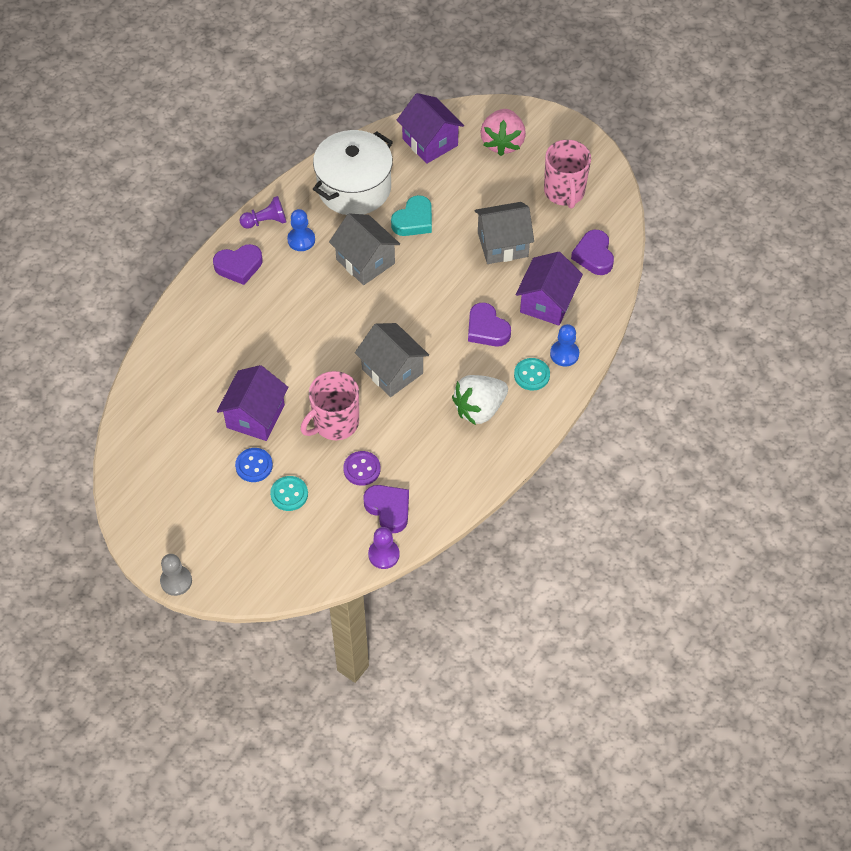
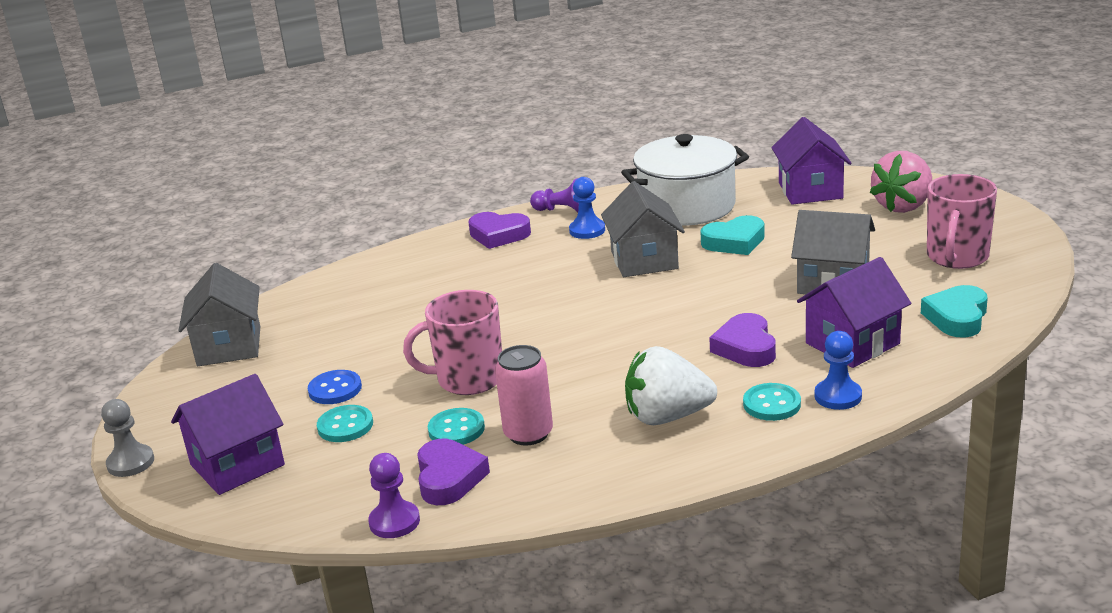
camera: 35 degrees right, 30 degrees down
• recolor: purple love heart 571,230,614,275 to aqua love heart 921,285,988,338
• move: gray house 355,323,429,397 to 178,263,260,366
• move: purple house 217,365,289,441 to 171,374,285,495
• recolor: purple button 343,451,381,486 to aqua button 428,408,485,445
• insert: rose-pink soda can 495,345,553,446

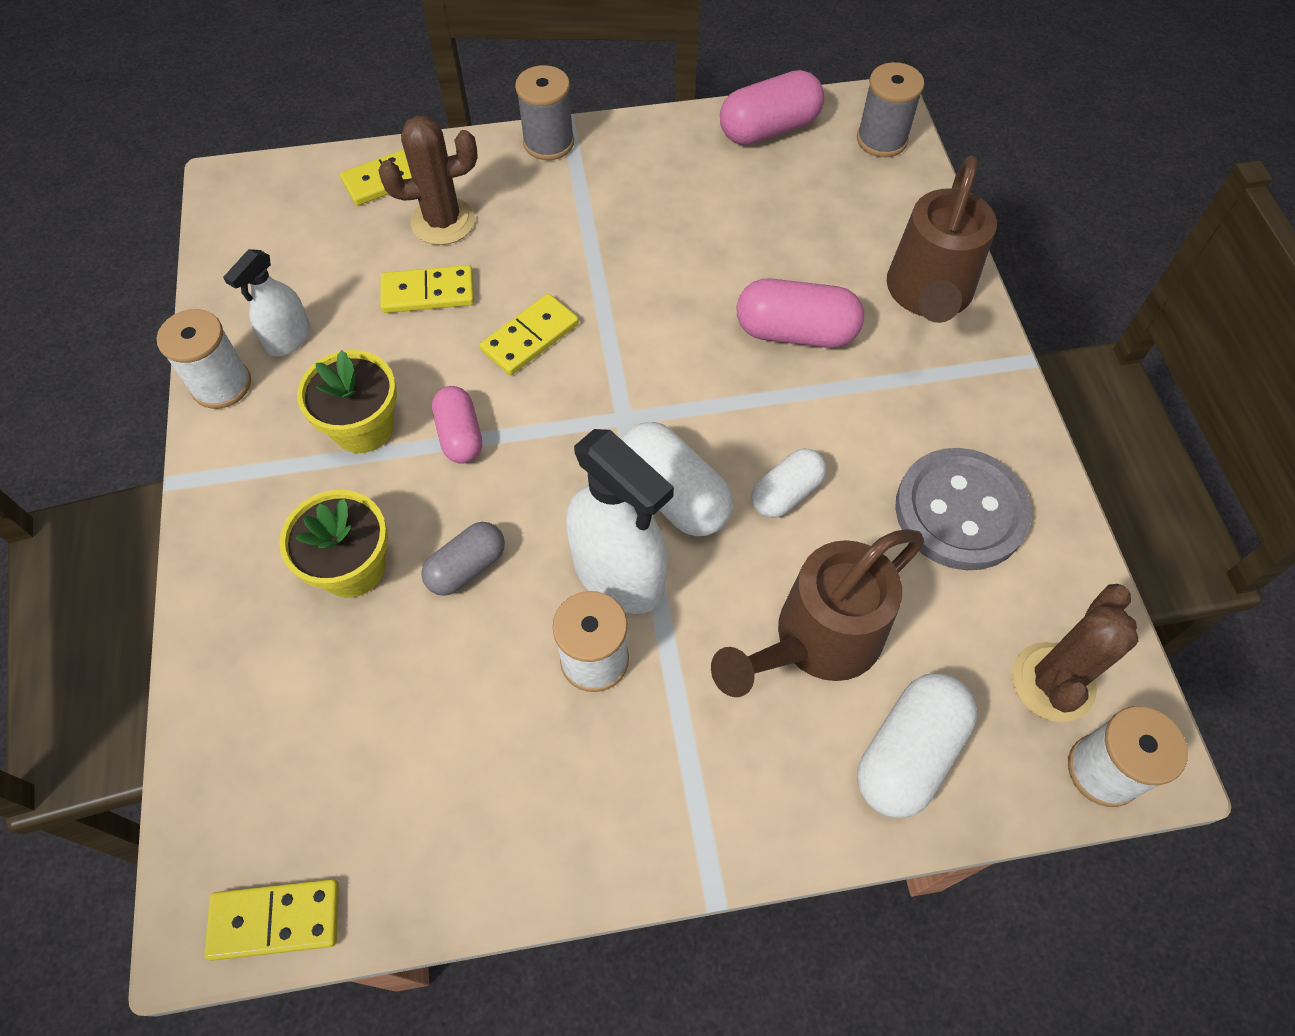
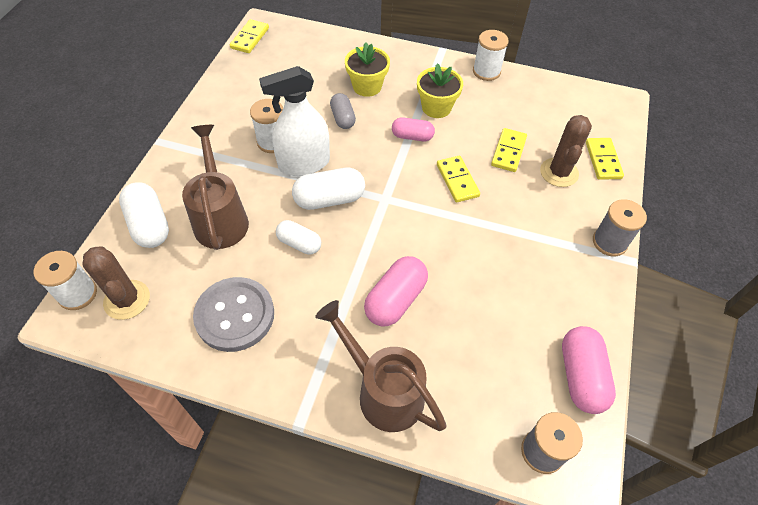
camera: 115 degrees right, 5 degrees down
• delete: pure white spray cleaner 223,249,311,356
• rotate: pure white capsule 752,448,826,518 = 276,220,321,255 45 degrees counterclockwise

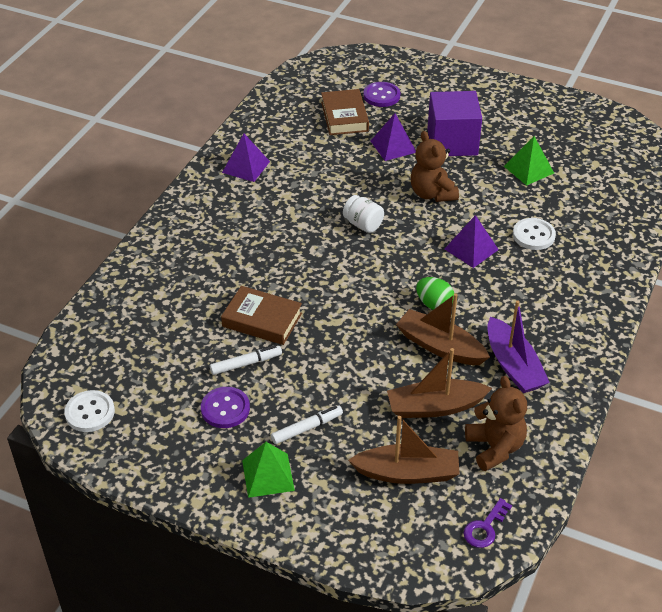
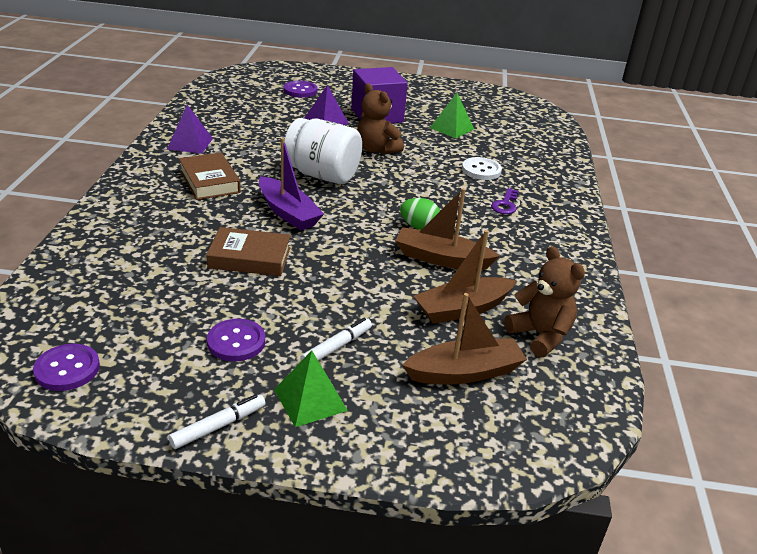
camera: 20 degrees left, 10 degrees down
• move: brown hardback 321,89,369,135 to 179,152,241,200
• resize: pure white preserve jar 343,195,384,233 = 284,118,362,184 x1.93
• delete: purple solid pyramid 445,215,499,268
• move: purple boat 488,300,550,393 to 259,138,324,230
• move: pure white marker 210,345,282,375 to 168,394,266,449
• recolor: pure white button 64,390,115,432 to purple button 33,344,100,391
• move: purple door key 463,498,512,548 to 491,188,518,214

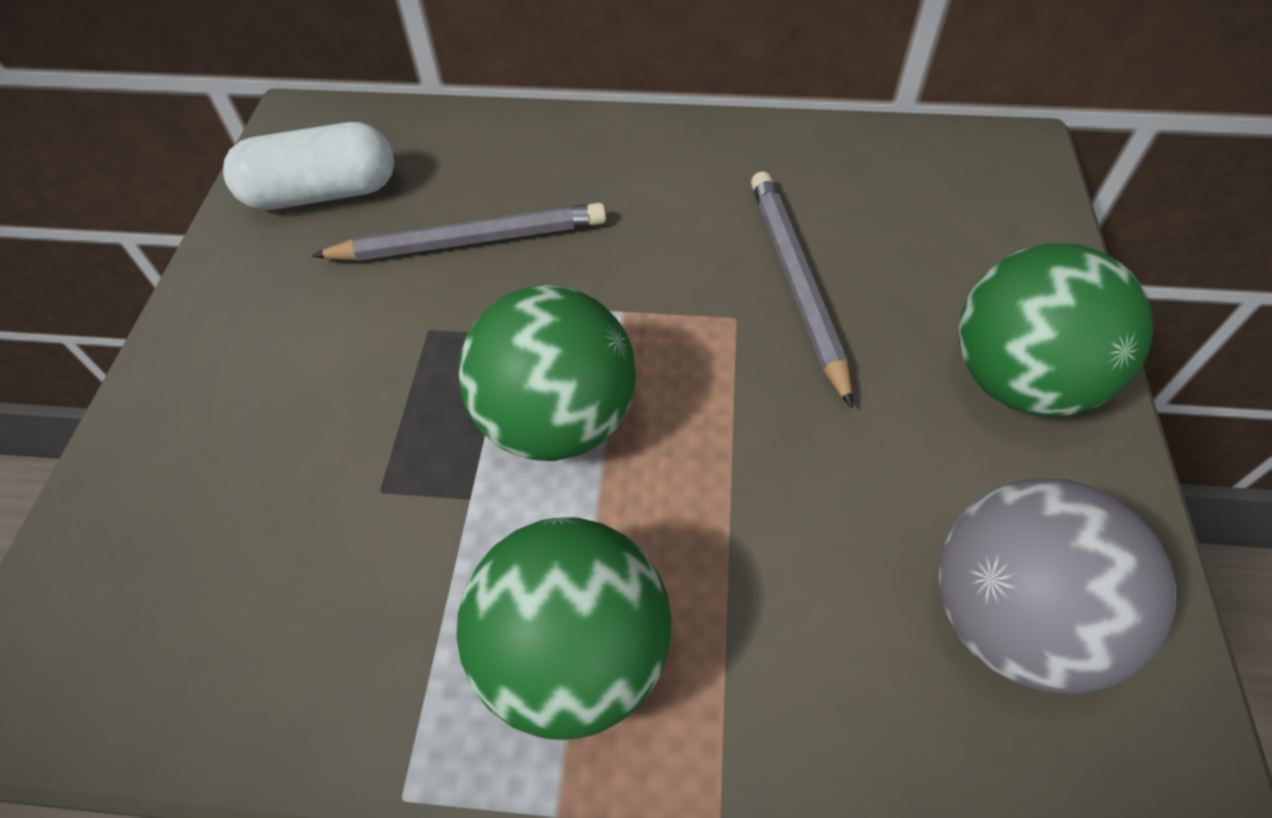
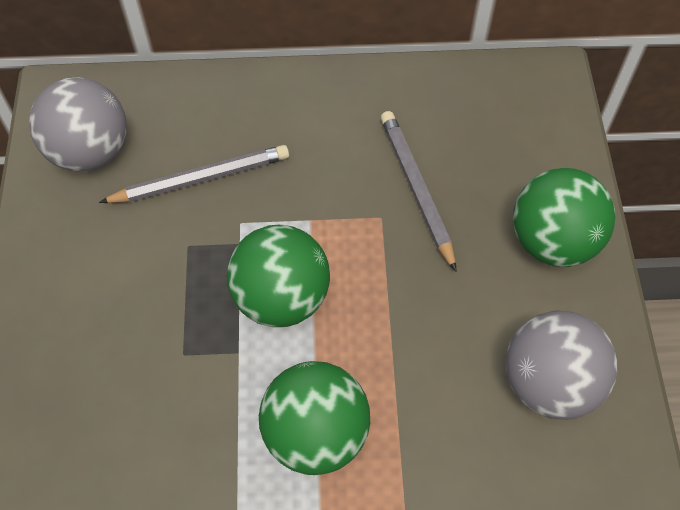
camera: 10 degrees left, 5 degrees up
• replace: pure white capsule 223,122,394,210 to gray ball 29,77,127,171

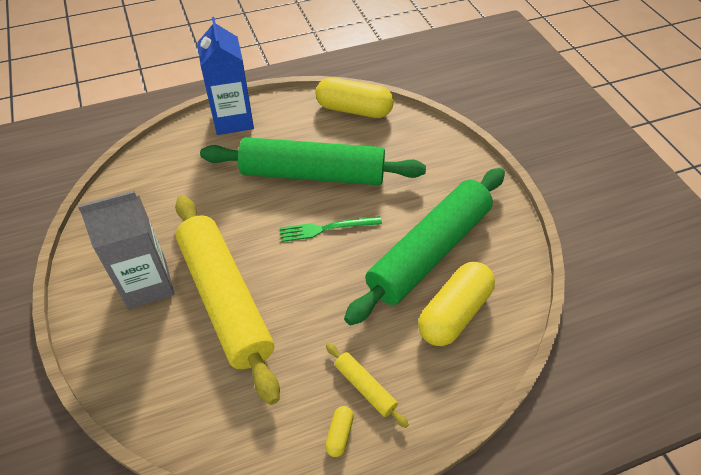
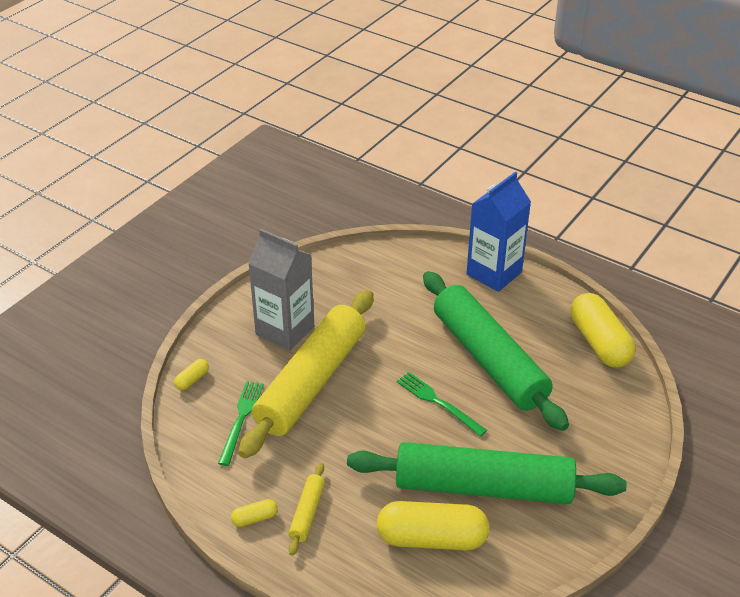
camera: 55 degrees right, 10 degrees down
• insert: golden capsule 174,359,209,390
• insert: leaf-green fork 218,381,264,466

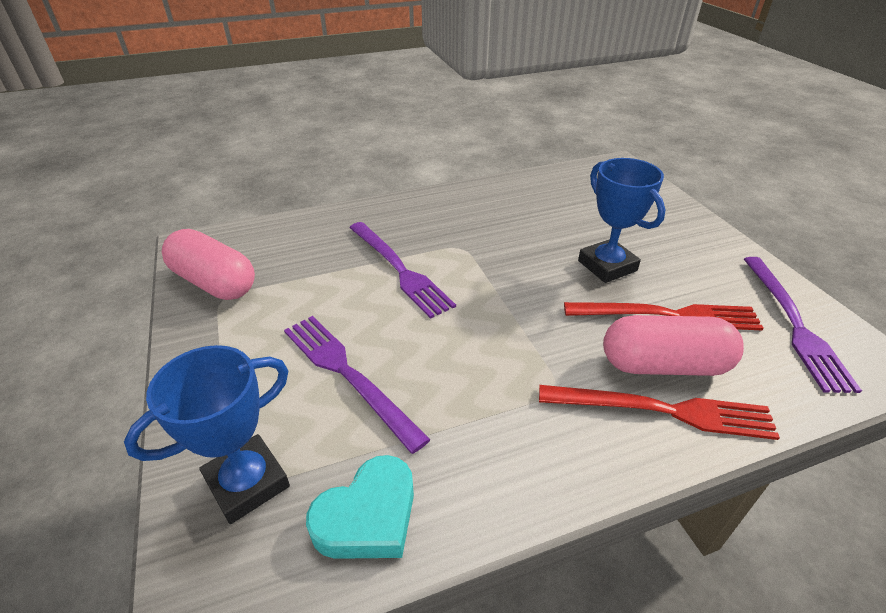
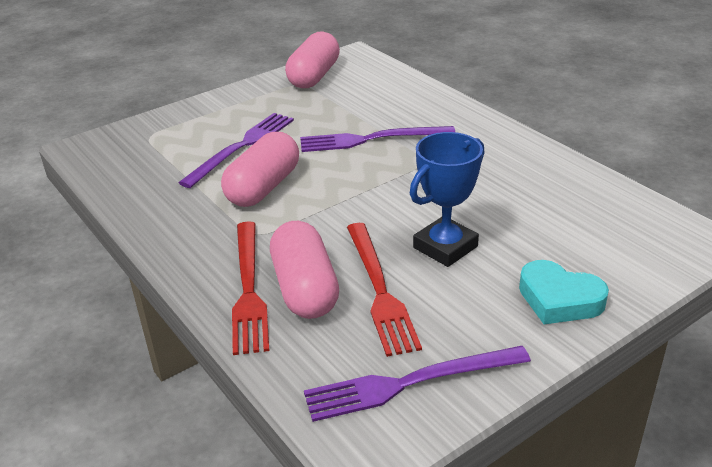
camera: 75 degrees right, 5 degrees down
• rotate: purple fork 349,222,456,319 = 300,126,455,152 45 degrees clockwise
• delete: royal blue prize cup 124,345,290,524
• move: aqua love heart 306,455,414,559 to 519,260,609,324
• insert: rose-pink capsule 221,132,299,207

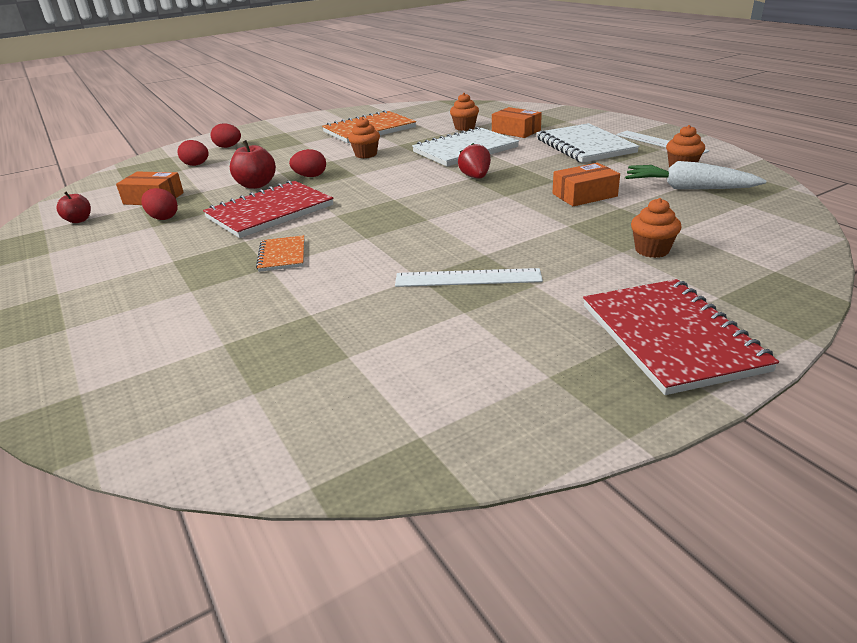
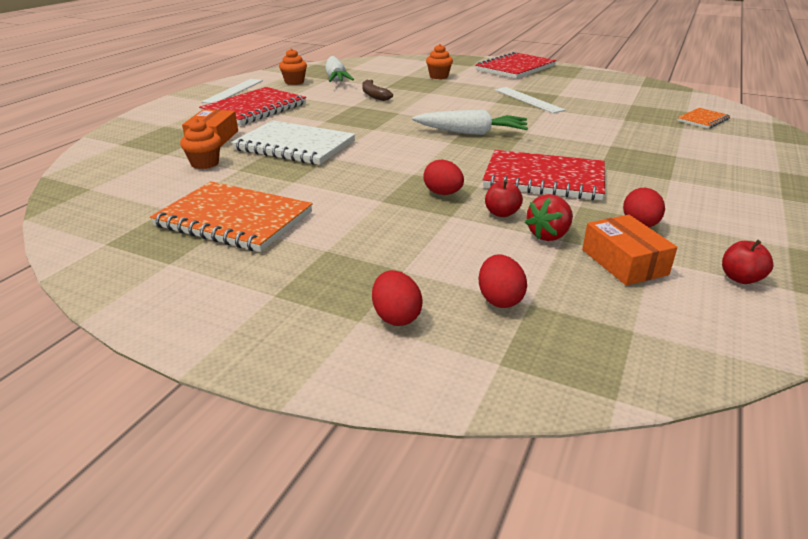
camera: 125 degrees left, 0 degrees up
• delete: orange muffin 348,117,380,158
• recolor: pure white notebook 536,123,639,163 to scarlet notebook 199,87,306,125
• resize: scarlet toy apple 230,140,276,189 = 485,179,523,217 x0.63
• move: scarlet toy strawberry 458,143,491,179 to 525,194,573,241
• replace: orange package 552,163,620,206 to brown banana fruit 362,80,393,101
• move: orange notebook 256,235,305,272 to 677,108,731,129
• insert: pure white carrot 412,110,528,135

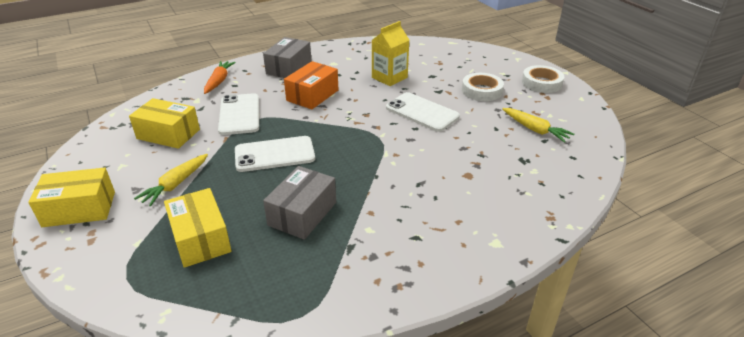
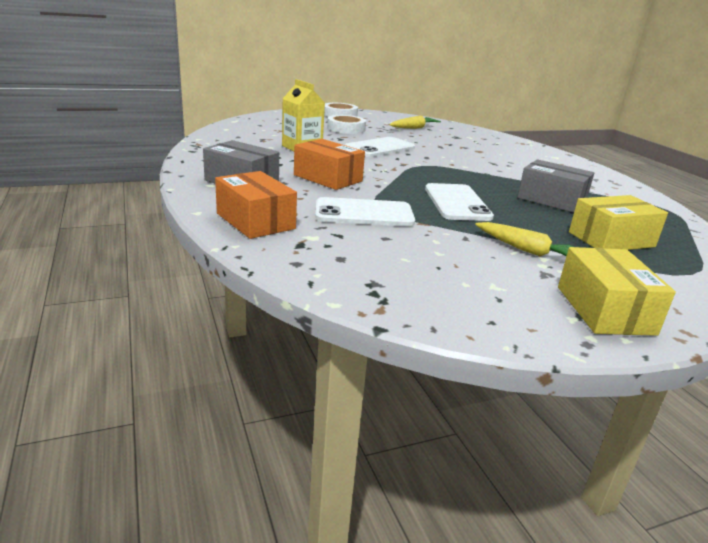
camera: 85 degrees left, 10 degrees down
• replace: orange carrot 204,61,236,94 to orange package 215,171,297,239
• delete: golden package 129,98,200,149

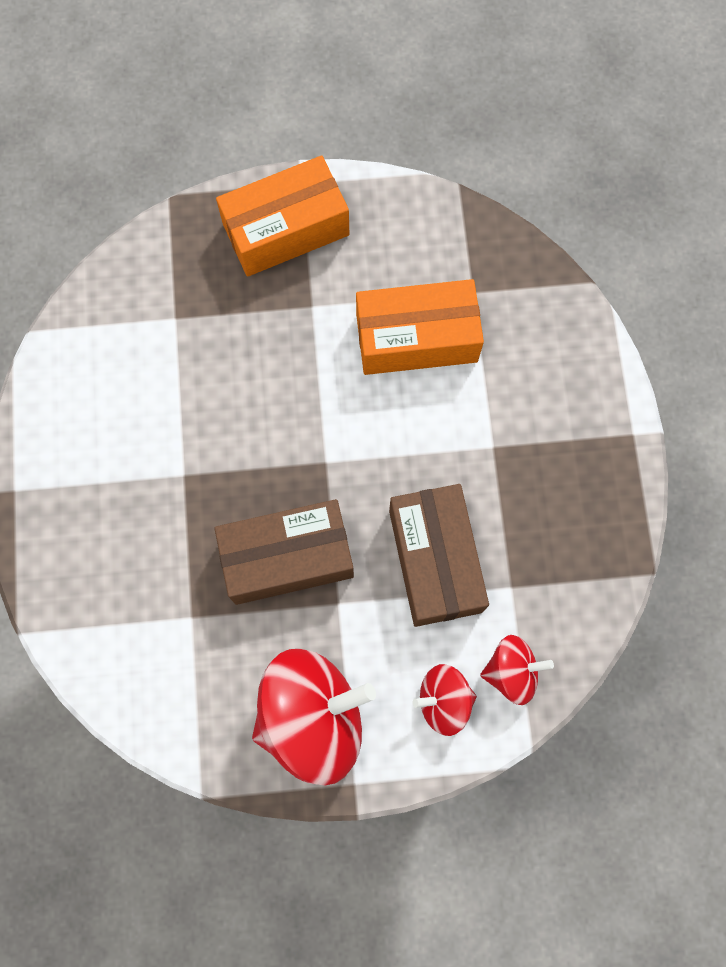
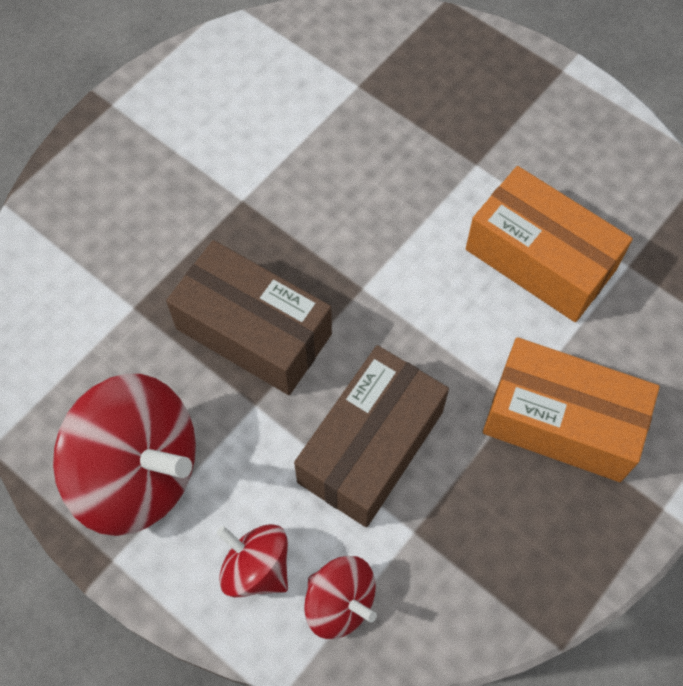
camera: 45 degrees right, 10 degrees down
• move: orange package 216,155,349,277 to 483,337,660,482

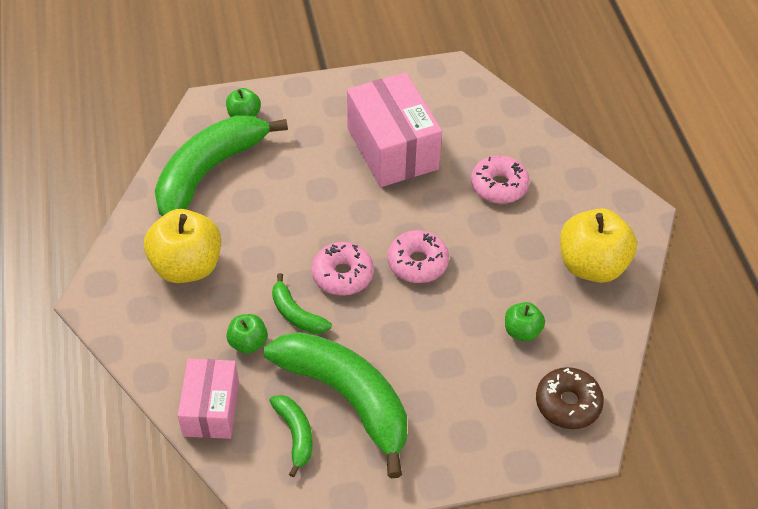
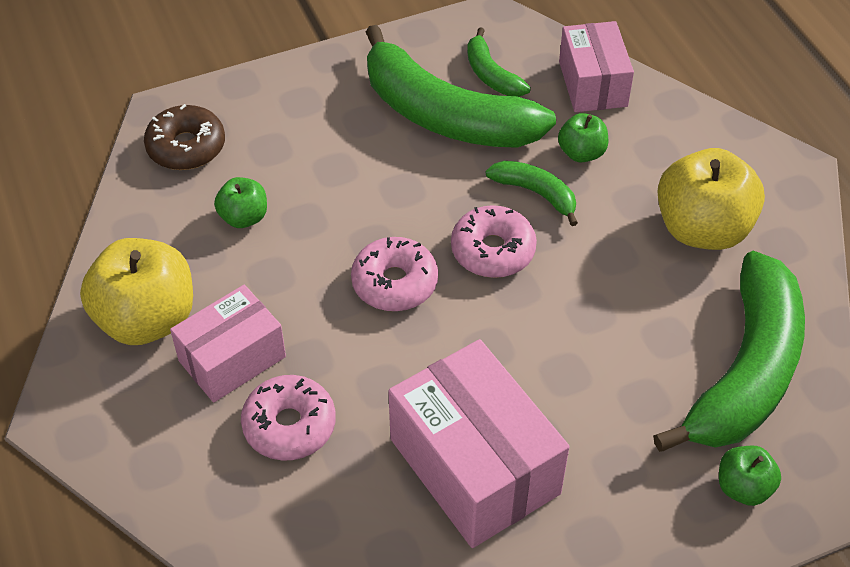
camera: 170 degrees right, 0 degrees up
• insert: rose-pink package 170,285,286,402

